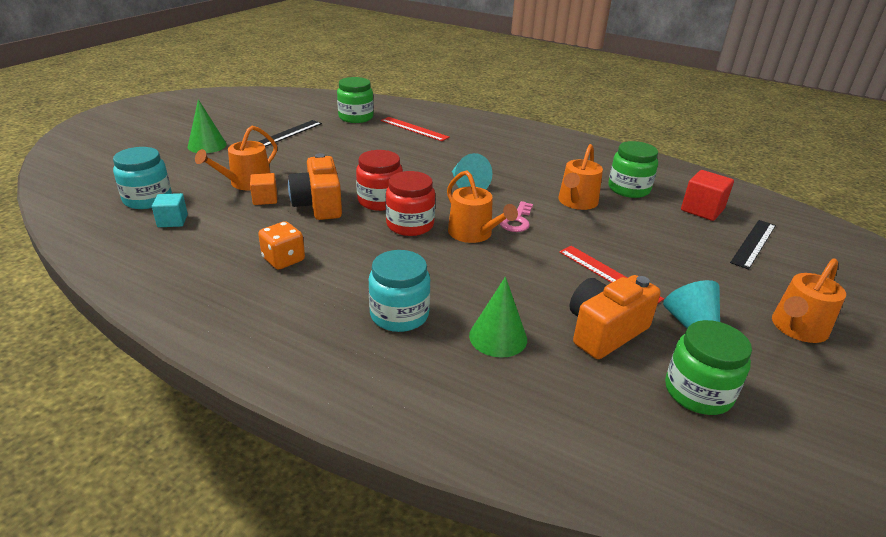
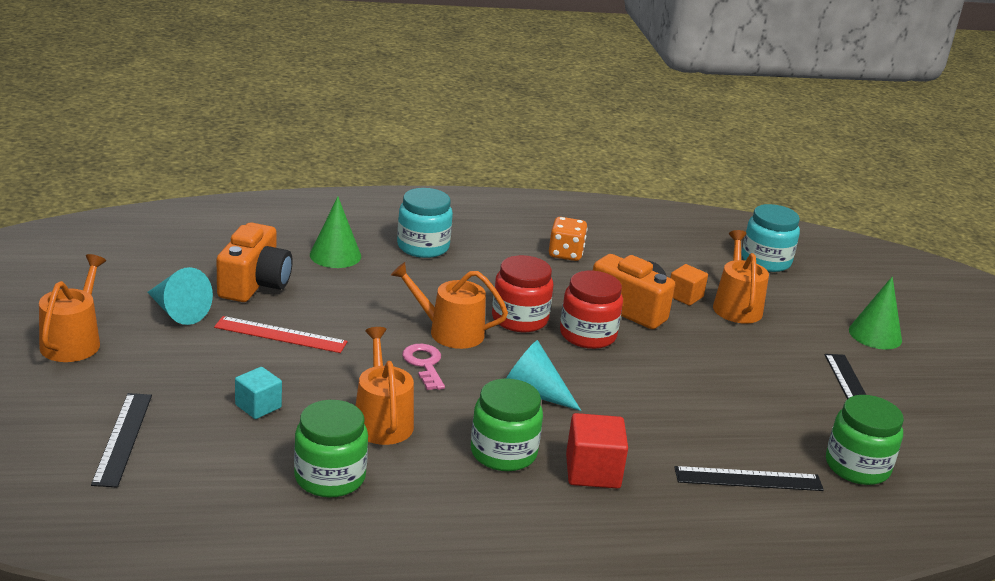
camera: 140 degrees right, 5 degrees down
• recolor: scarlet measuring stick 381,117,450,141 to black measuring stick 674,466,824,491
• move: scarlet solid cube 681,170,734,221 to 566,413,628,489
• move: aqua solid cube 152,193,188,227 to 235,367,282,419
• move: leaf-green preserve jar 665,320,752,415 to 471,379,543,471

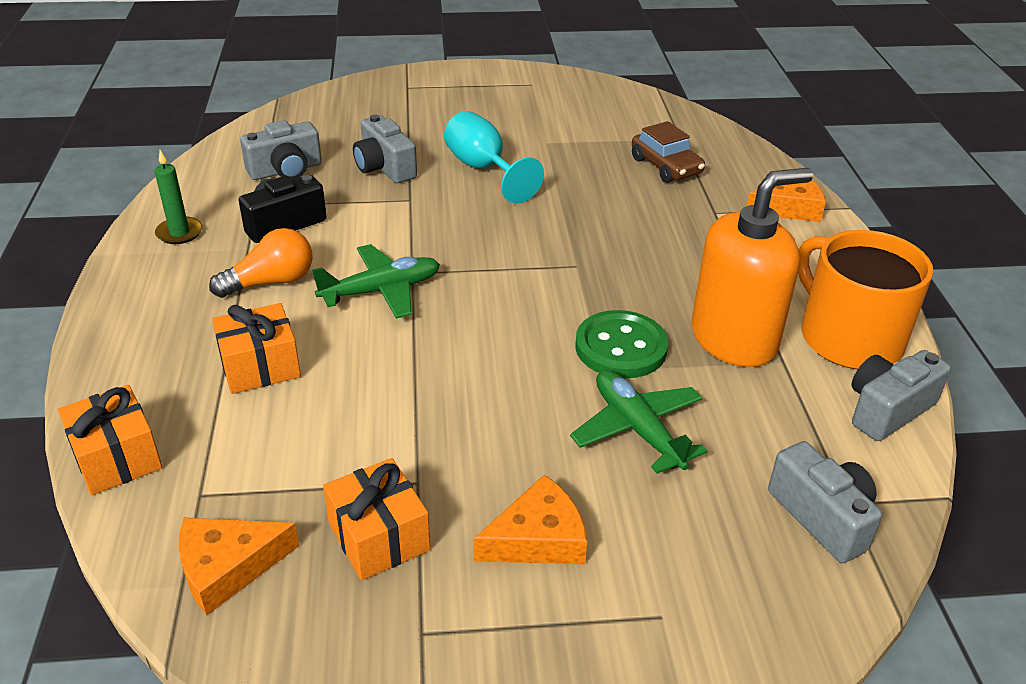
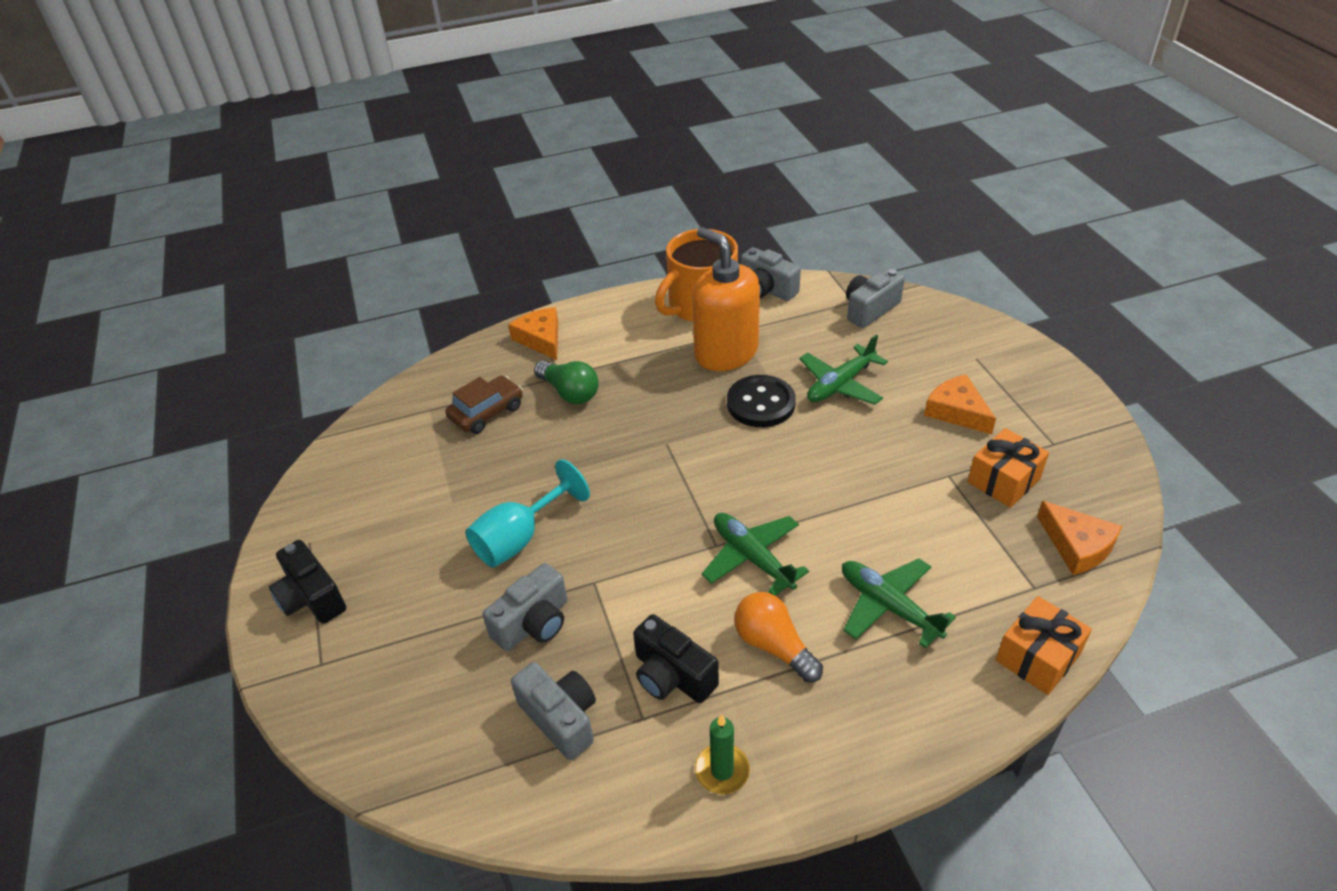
camera: 100 degrees left, 5 degrees up
• replace: orange present 212,303,301,394 to leaf-green toy plane 842,558,956,649
• recolor: leaf-green button 575,310,668,378 to black button 727,375,796,427
• insert: leaf-green lightbulb 534,361,599,404
• insert: black compact camera 269,540,346,624

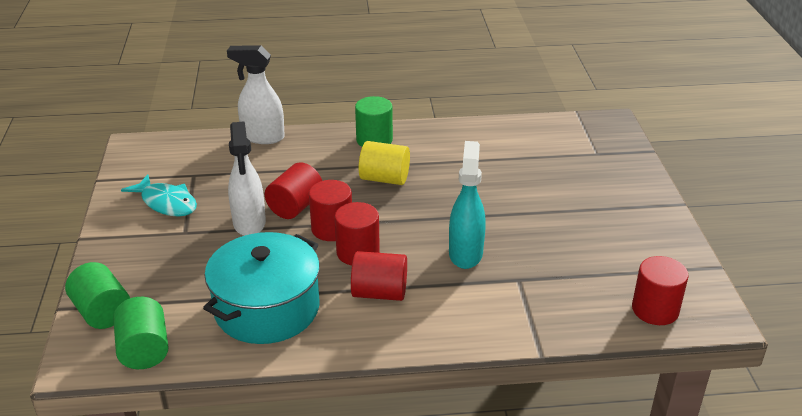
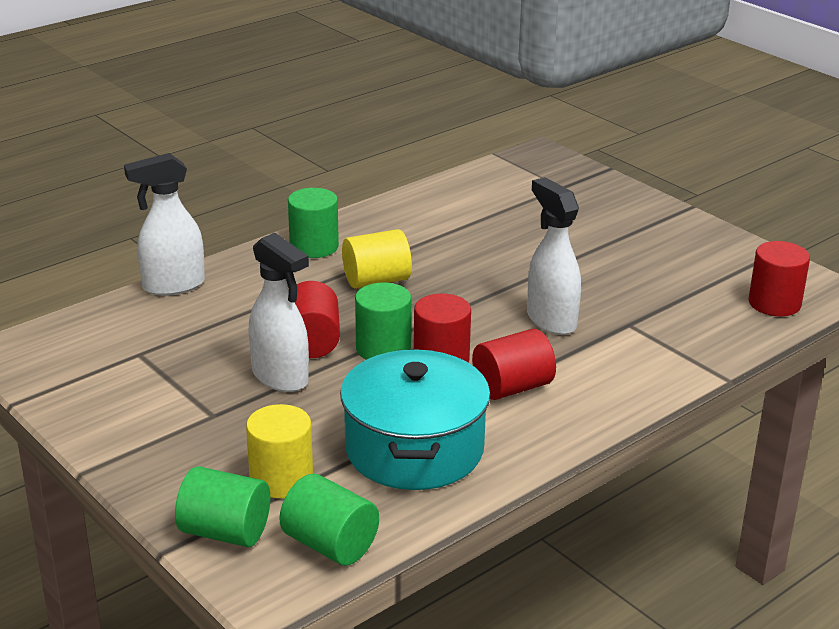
camera: 35 degrees left, 5 degrees down
• recolor: aqua spray cleaner 449,141,486,269 to pure white spray cleaner 527,177,581,335
• delete: aqua toy fish 121,174,197,217
• recolor: scarlet solid cylinder 309,180,352,241 to leaf-green solid cylinder 355,283,411,360
• insert: golden solid cylinder 246,404,313,498

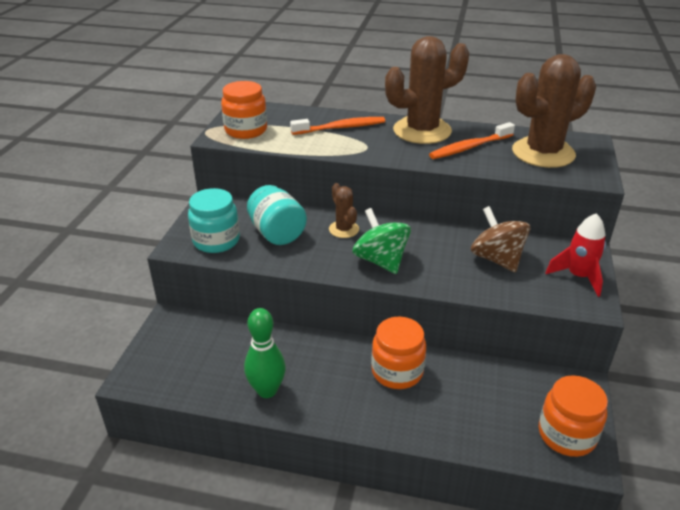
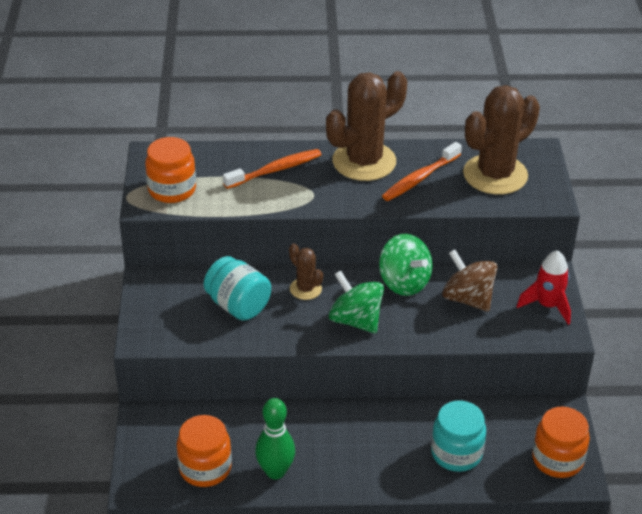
camera: 15 degrees left, 5 degrees up
• move: aqua preserve jar 188,188,240,253 to 431,400,486,472
• move: orange preserve jar 371,317,426,389 to 177,415,232,487
• insert: leaf-green whirligig 379,234,433,296

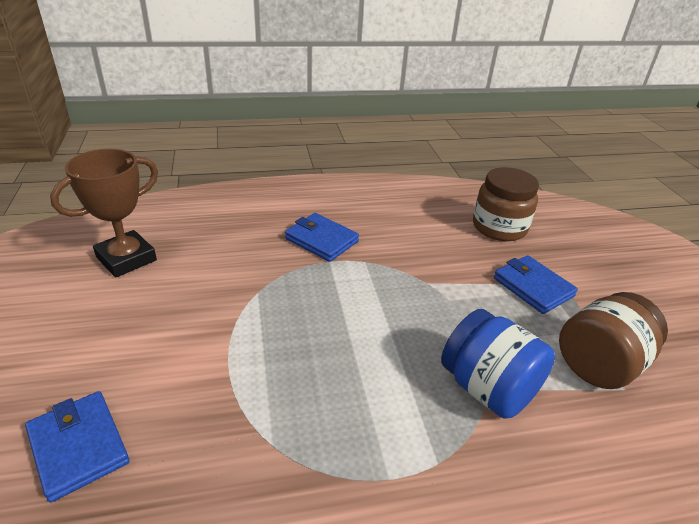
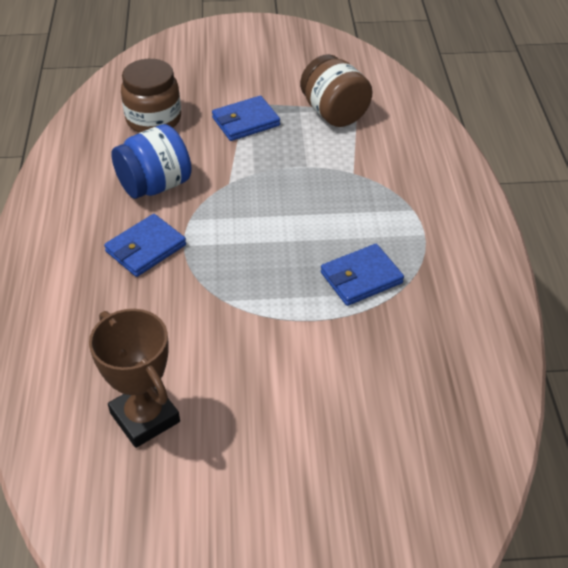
camera: 80 degrees left, 10 degrees up
• move: royal blue preserve jar 441,309,555,419 to 111,124,192,199
• move: royal blue billfold 25,391,130,502 to 321,244,404,306

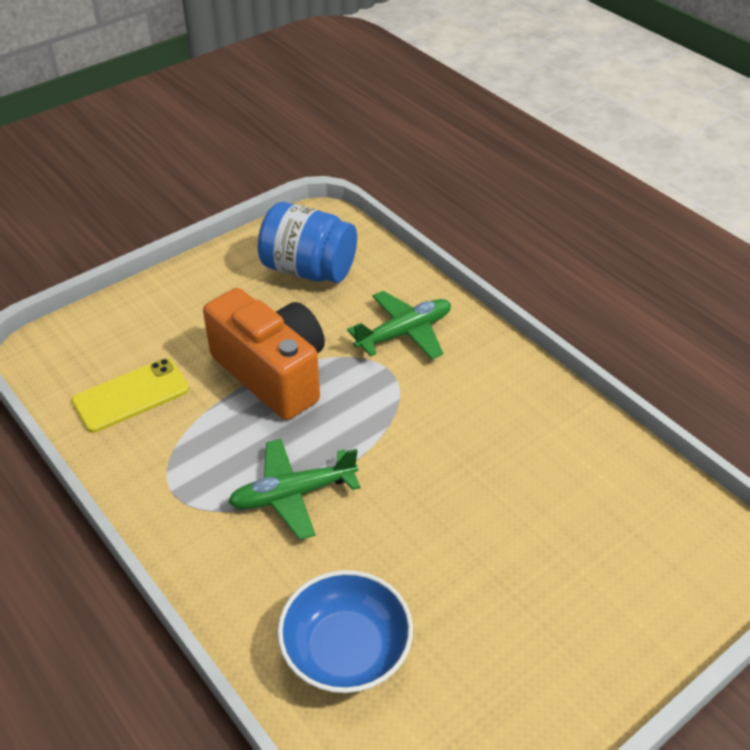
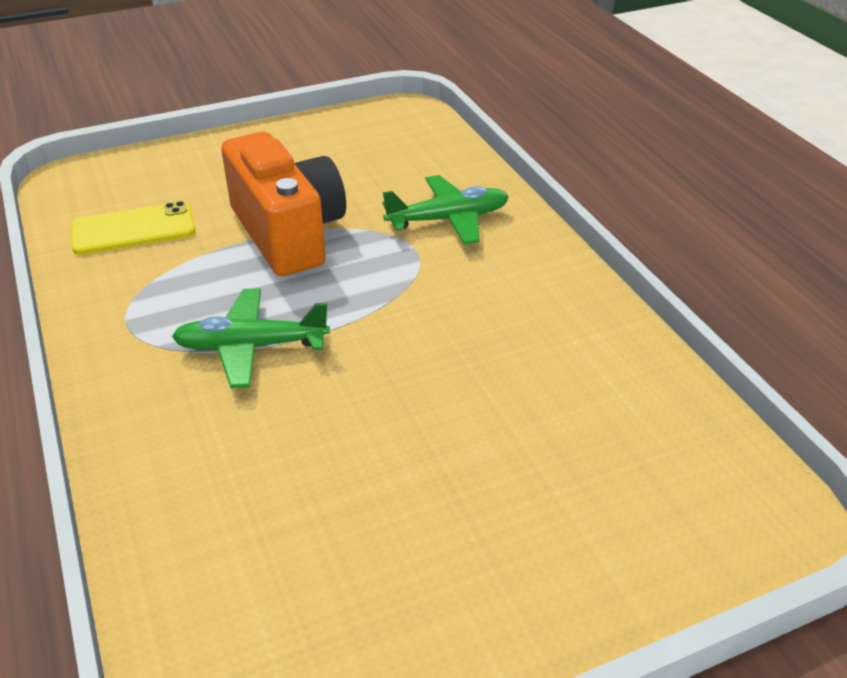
camera: 15 degrees right, 5 degrees down
• delete: royal blue preserve jar 258,202,357,283
• delete: royal blue deep dish 277,570,413,693

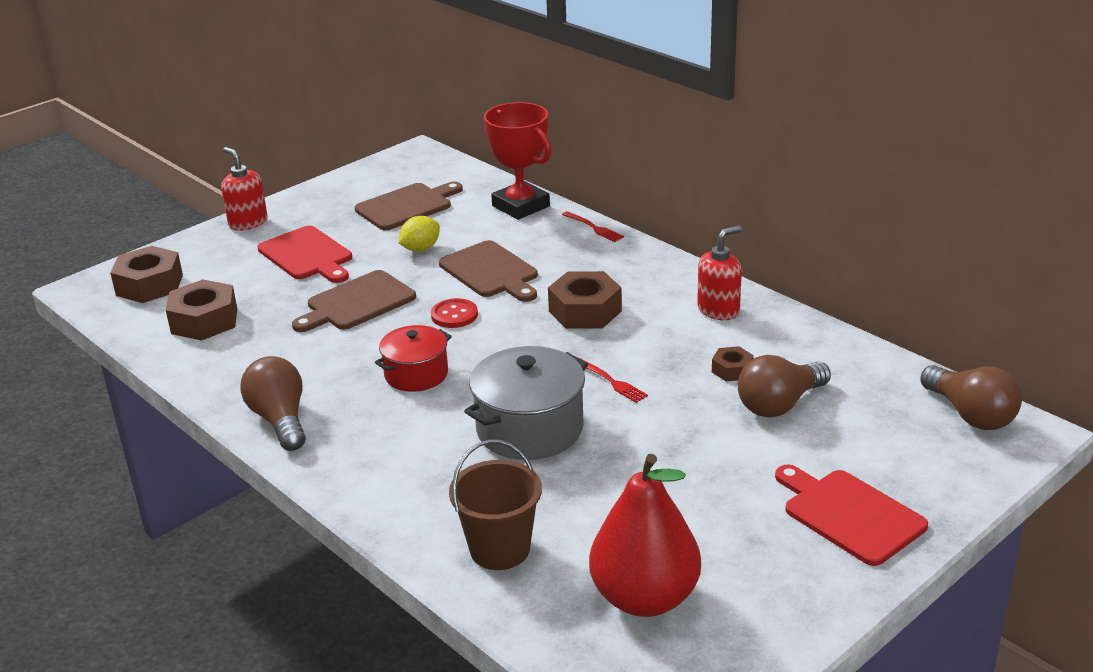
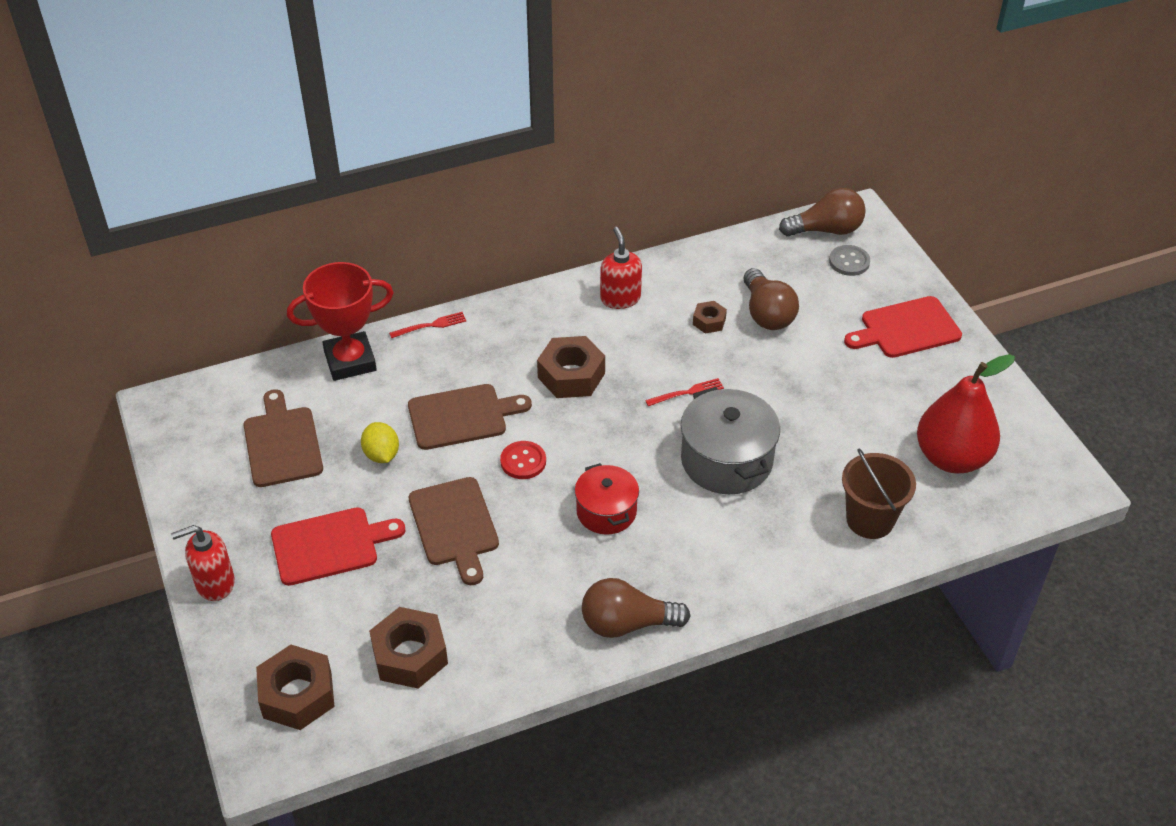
camera: 70 degrees left, 15 degrees up
• insert: gray button 829,245,870,276

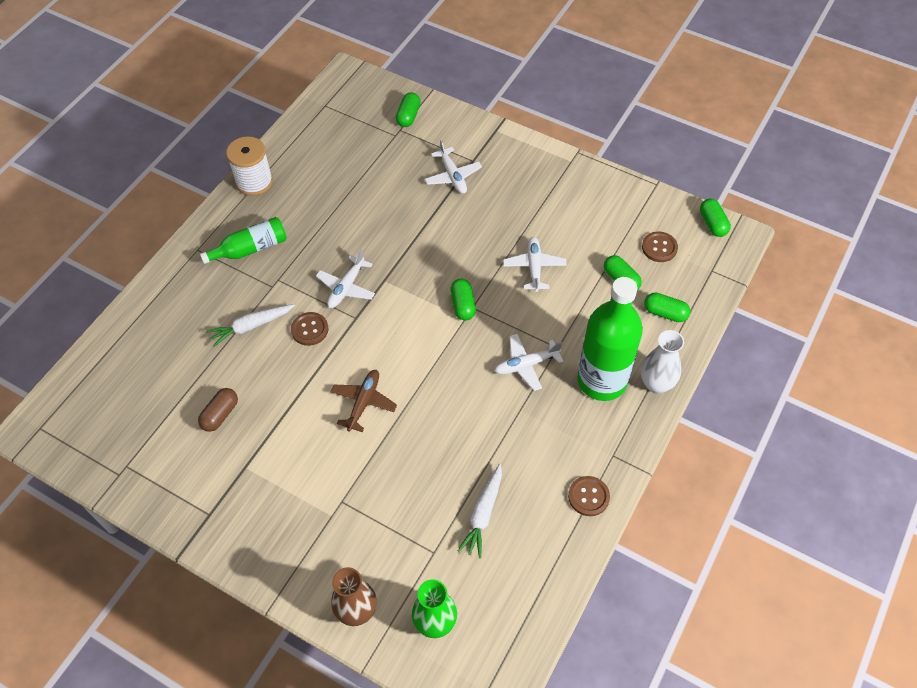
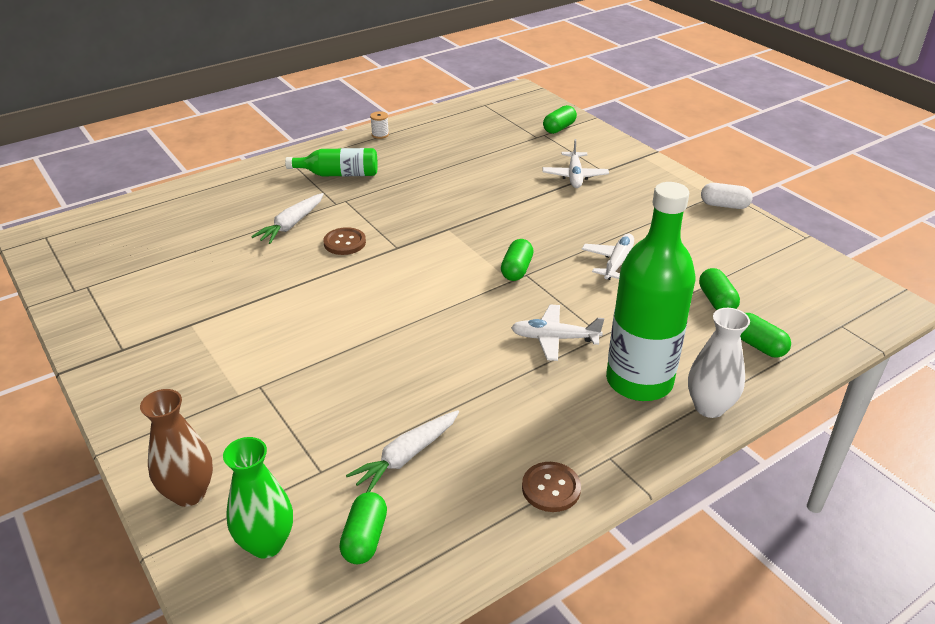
camera: 25 degrees right, 20 degrees down
• resize: pure white reel of thread 226,136,273,196 = 370,111,389,139 x0.45
• move: leaf-green capsule 700,199,731,237 to 339,492,387,564
• delete: brown button 642,232,678,262
• delete: pure white toy plane 316,249,375,308
• rotate: pure white carrot 206,304,295,348 = 251,193,324,244 60 degrees counterclockwise
• delete: brown toy plane 331,370,397,432
• delete: brown capsule 198,388,238,432
• insert: pure white capsule 701,183,753,209

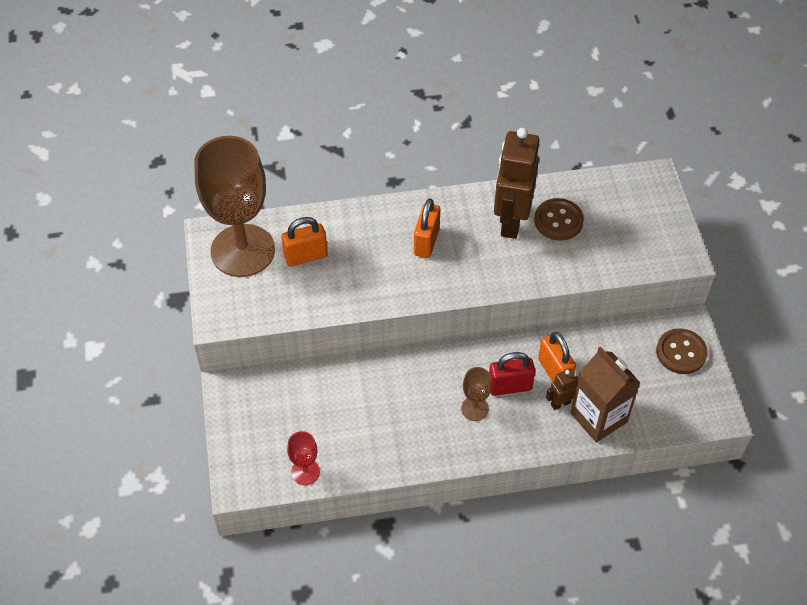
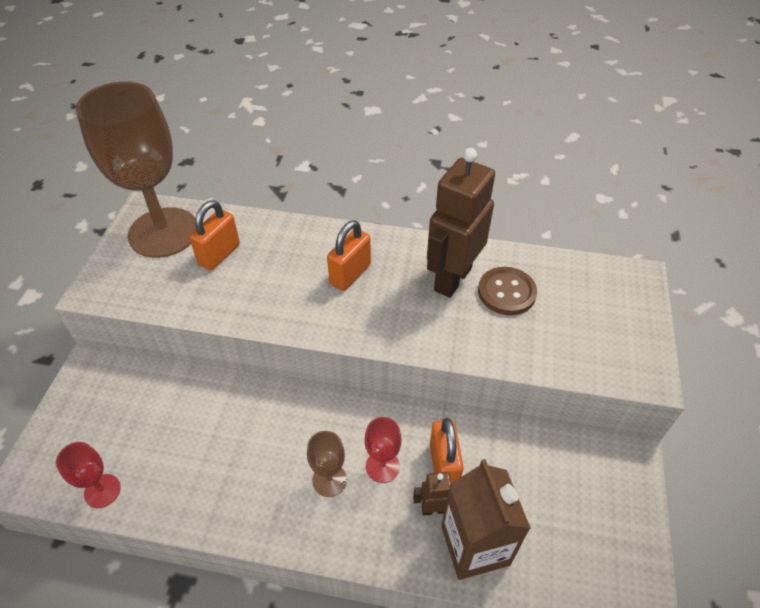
camera: 20 degrees right, 5 degrees down
• rotate: orange padlock 281,217,328,267 = 189,200,240,270 60 degrees counterclockwise
• delete: brown button 656,328,708,374
• replace: scarlet padlock 489,352,535,396 to scarlet chalice 364,417,401,483

